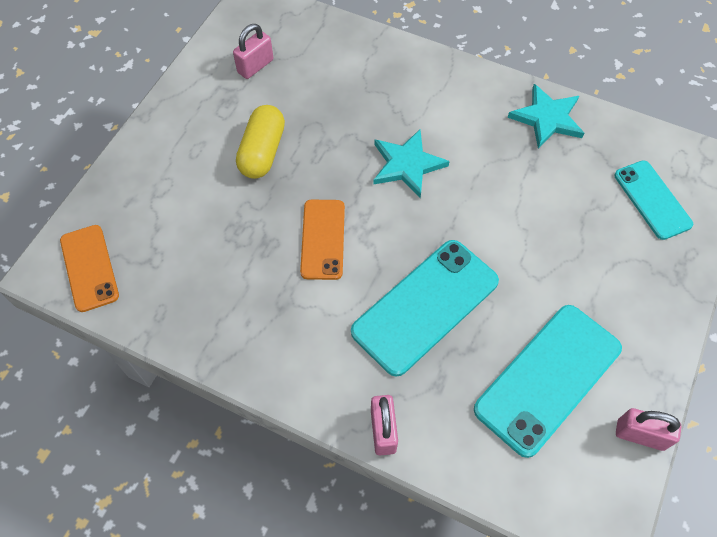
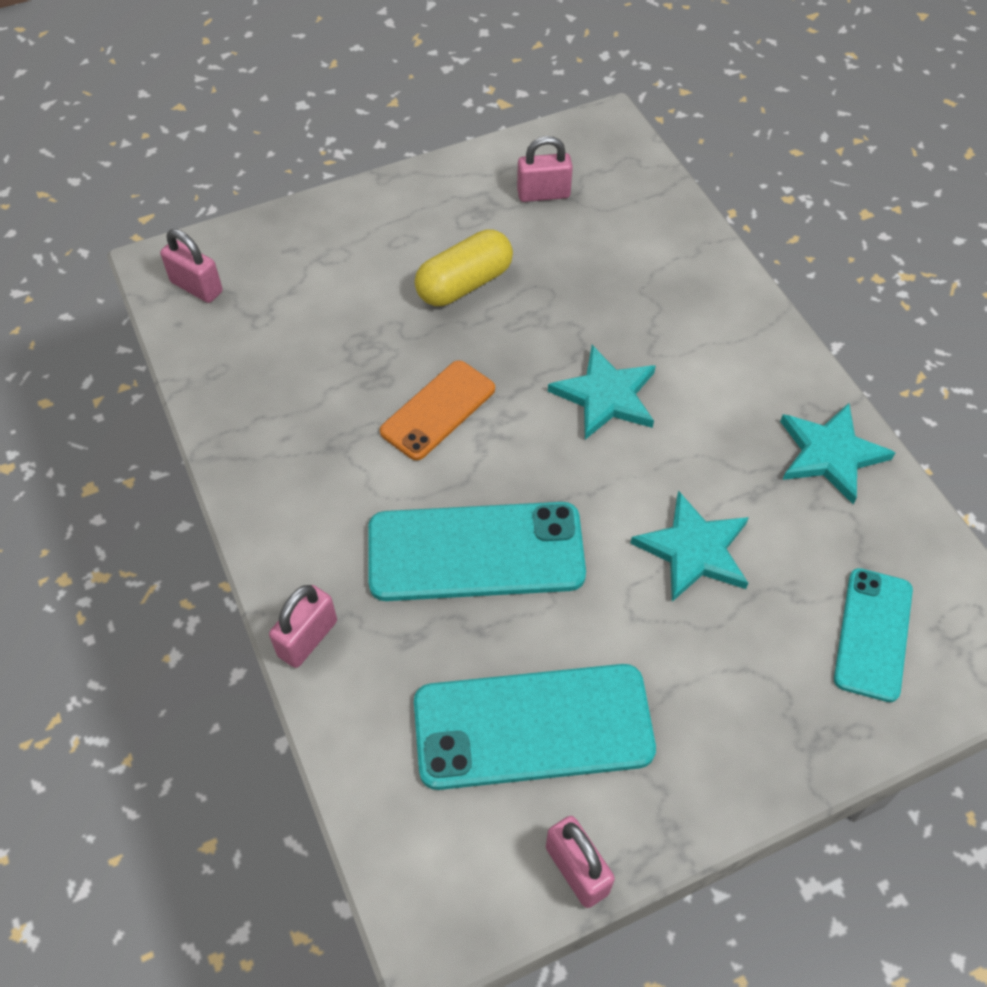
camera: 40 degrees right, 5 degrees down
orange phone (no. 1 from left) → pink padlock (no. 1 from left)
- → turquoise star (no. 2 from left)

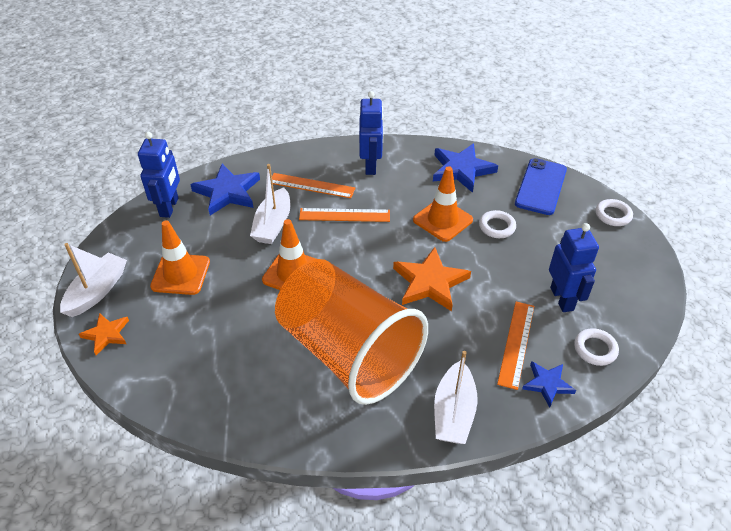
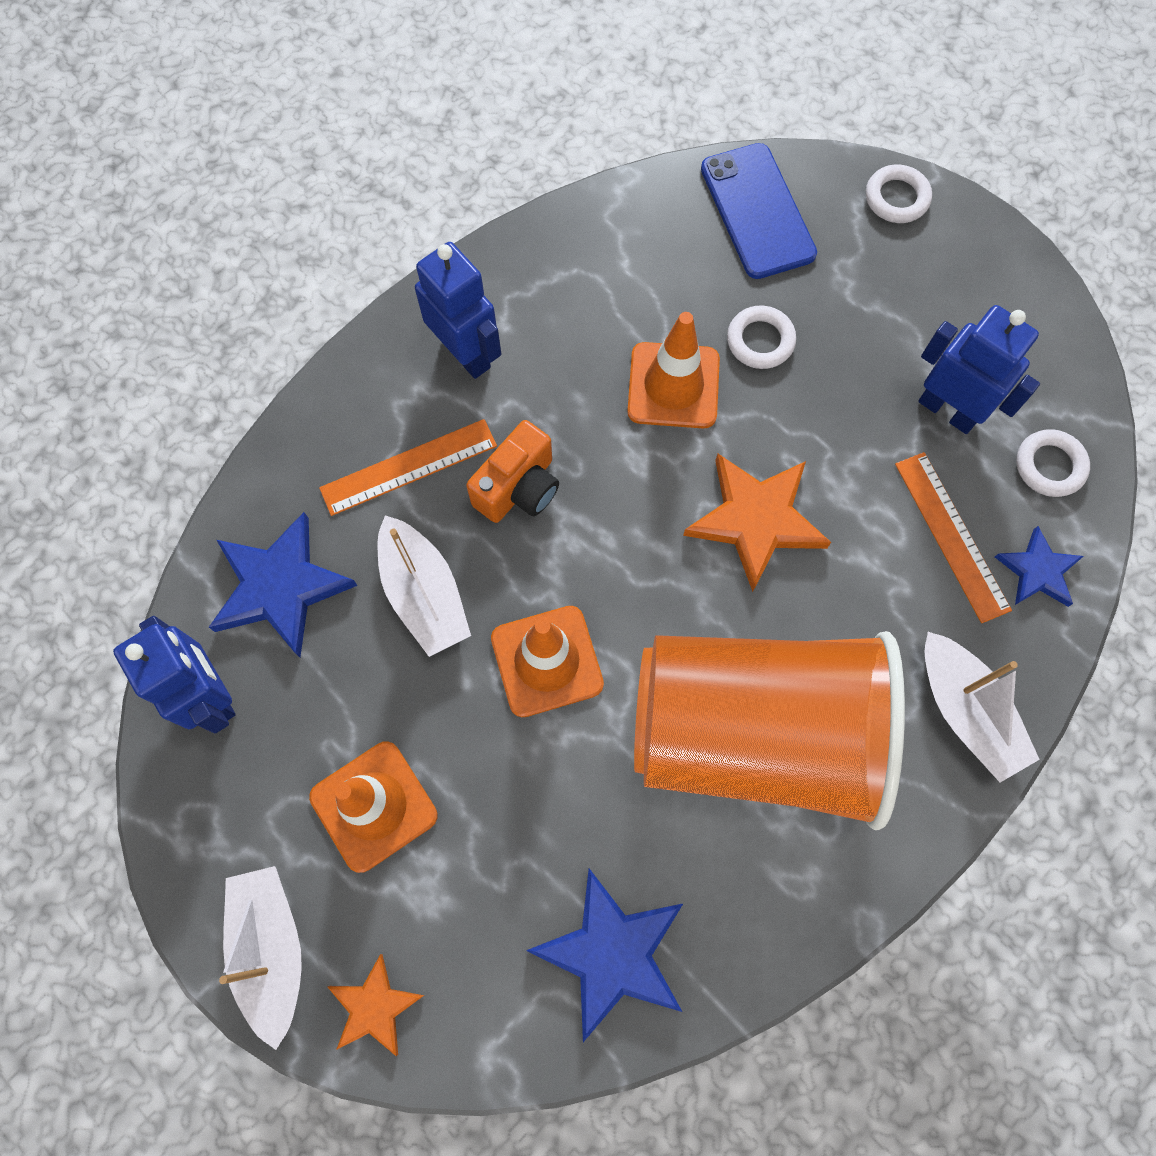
camera: 40 degrees left, 25 degrees up
orange ruler (no. 2 from left) → orange camera
blue star (no. 2 from left), relocated

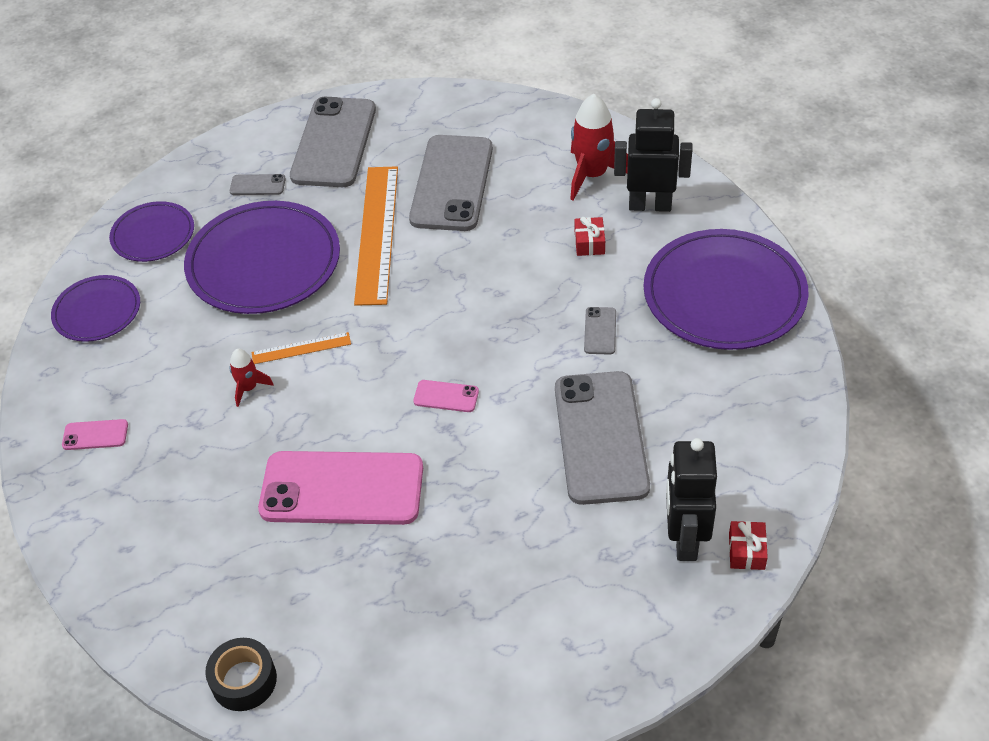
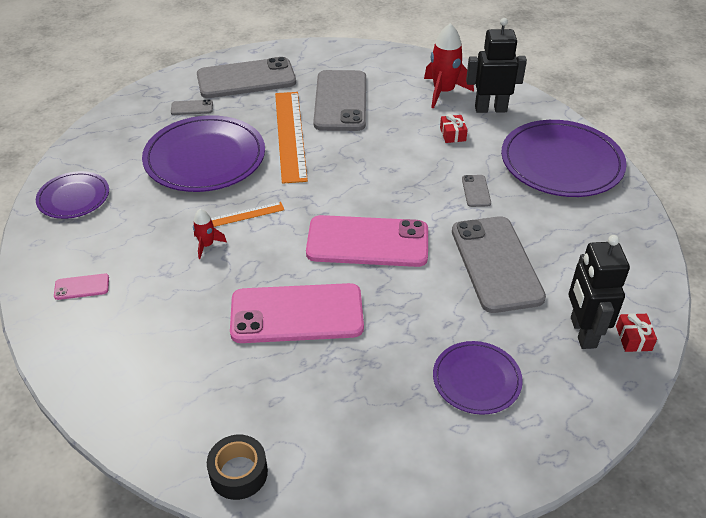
camera: 10 degrees left, 5 degrees down
grey phone (no. 2 from left), 75 degrees clockwise
pink phone (no. 3 from left), x2.42
purple plate (no. 2 from left in the first image) → purple plate (no. 3 from left), relocated

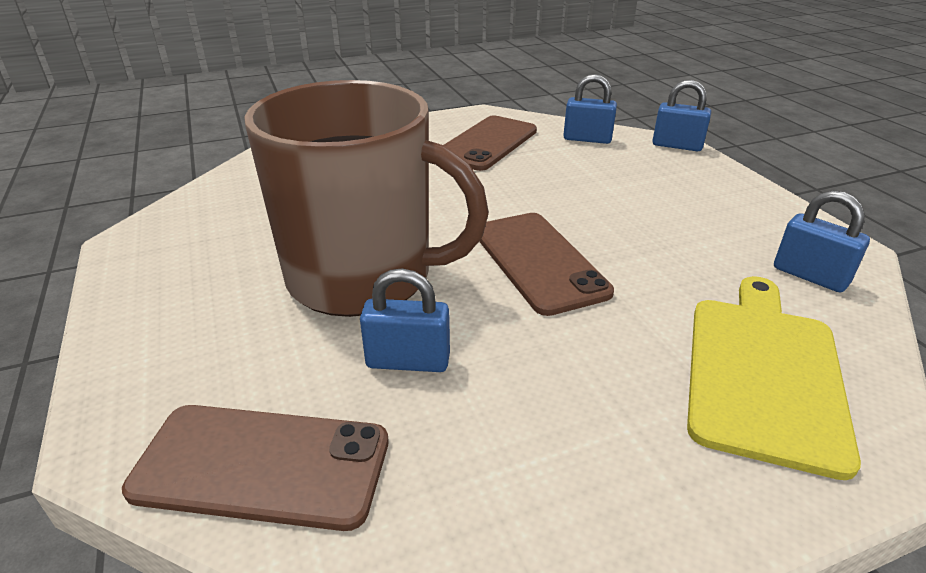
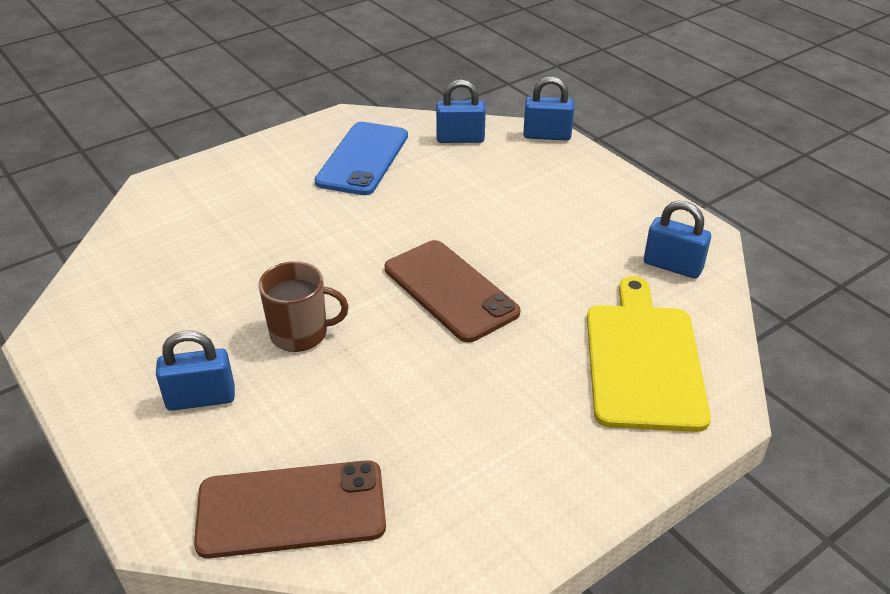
camera: 15 degrees left, 5 degrees up
blue padlock (no. 1 from left), relocated
brown mug, x0.44
brown phone (no. 2 from left) → blue phone

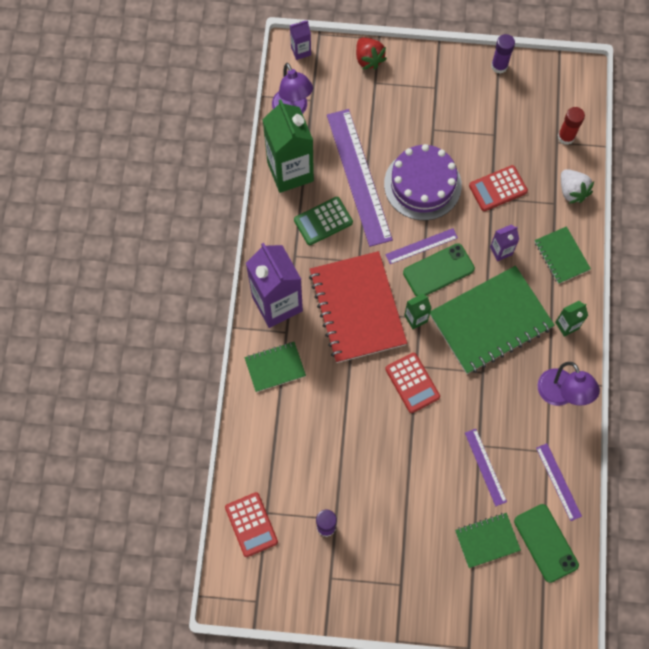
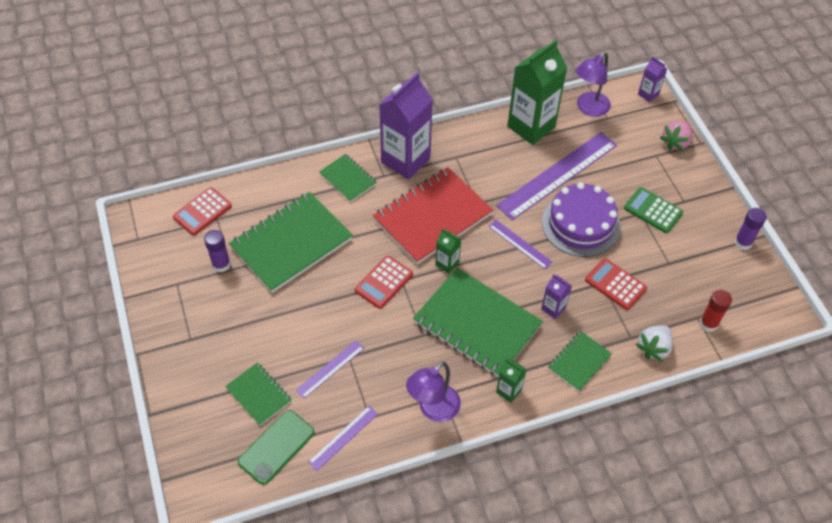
camera: 65 degrees right, 15 degrees down
- → green notebook (no. 2 from left)
green calculator, relocated
red strawberry → pink strawberry
green phone (no. 1 from left) → -

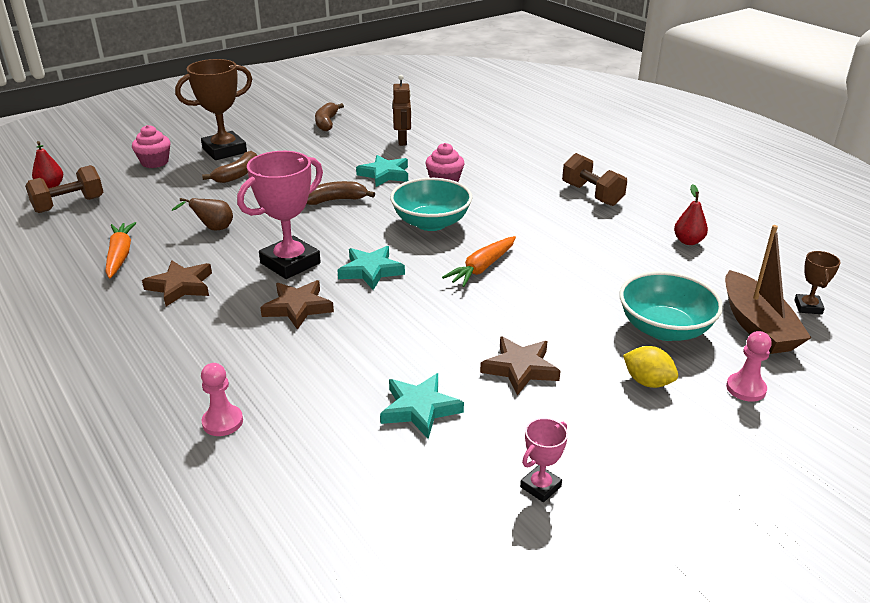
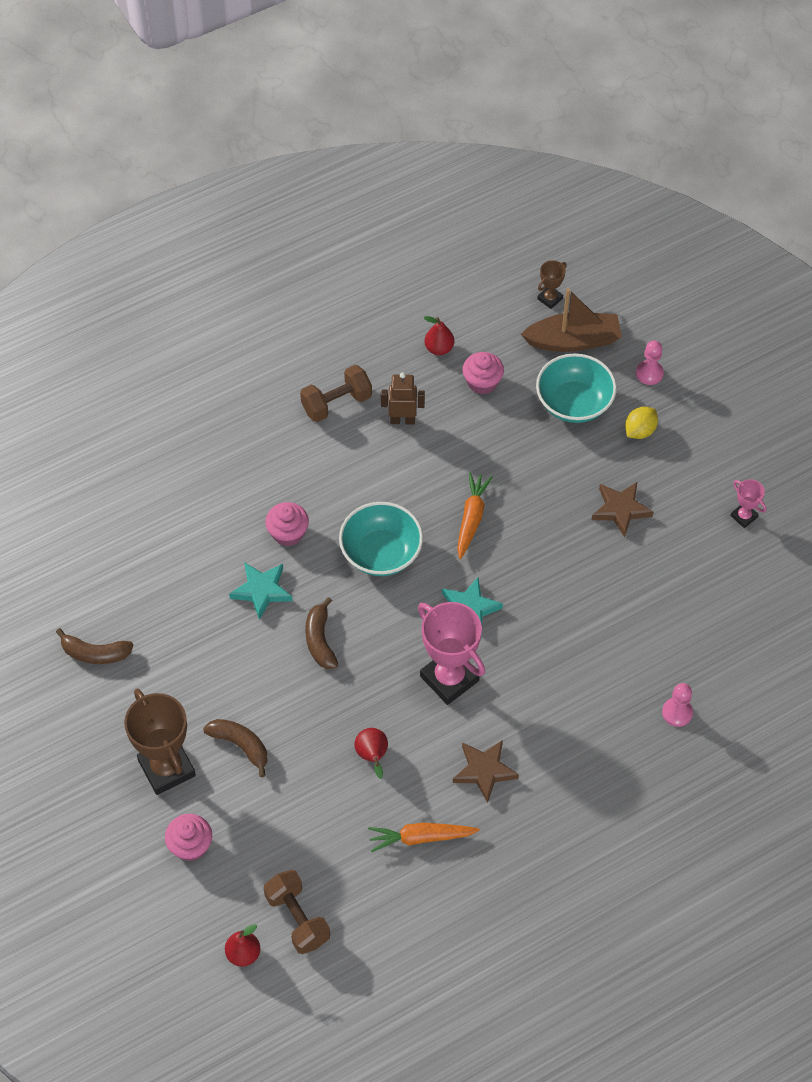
camera: 85 degrees left, 25 degrees up
brown pear → red pear (no. 2 from left)
brown robot, relocated
orange carrot (no. 2 from left), 120 degrees counterclockwise
- → pink cupcake (no. 3 from left)
brown trophy (no. 2 from left), 60 degrees counterclockwise
brown star (no. 2 from left) → -
turquoise star (no. 3 from left) → -

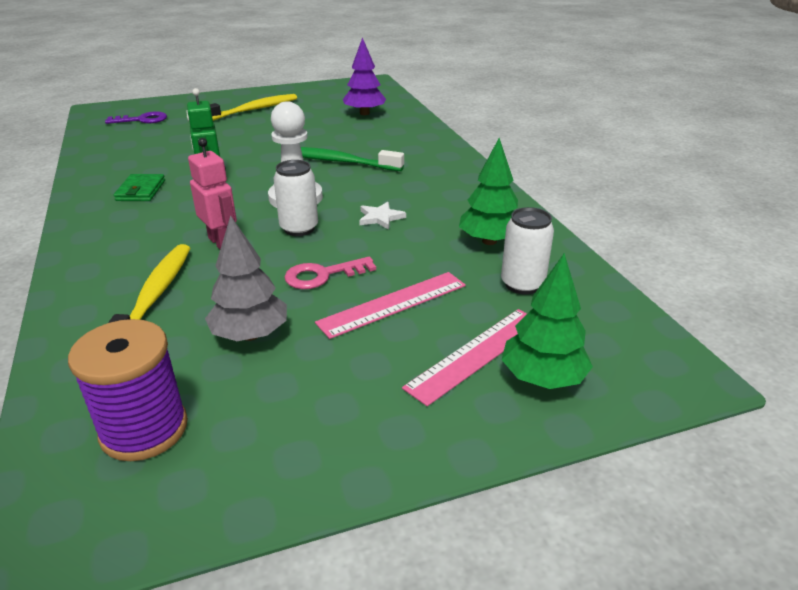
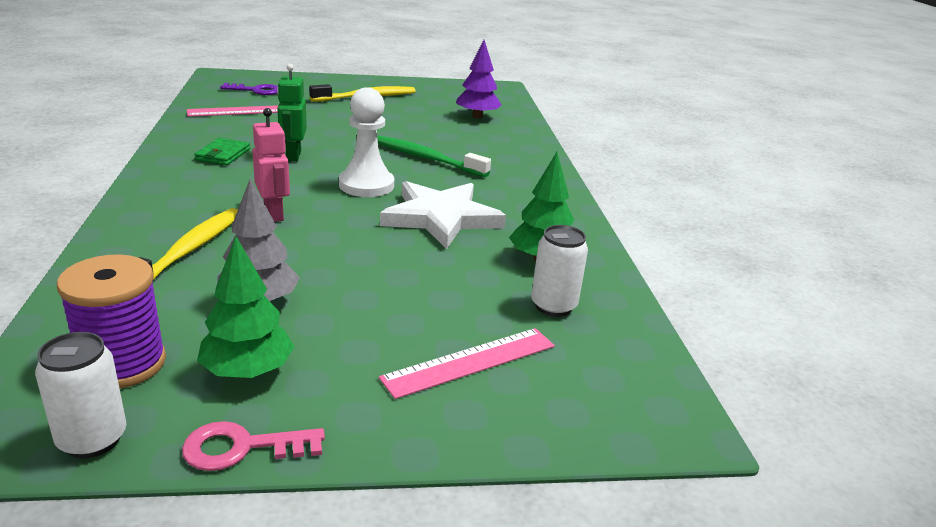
camera: 10 degrees right, 5 degrees down
white can (no. 1 from left), relocated
pink key, relocated
pink ruler (no. 1 from left), relocated
green tree (no. 2 from left in the first image) → green tree (no. 1 from left), relocated
white star, x2.43

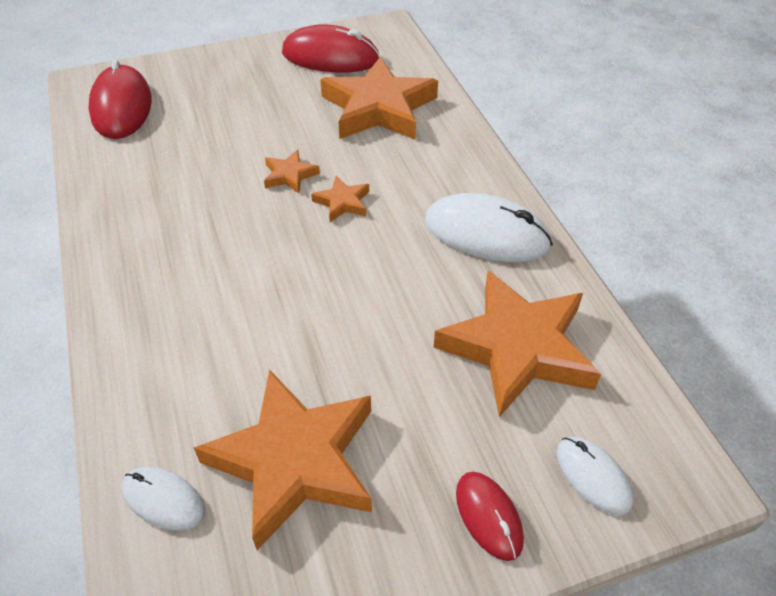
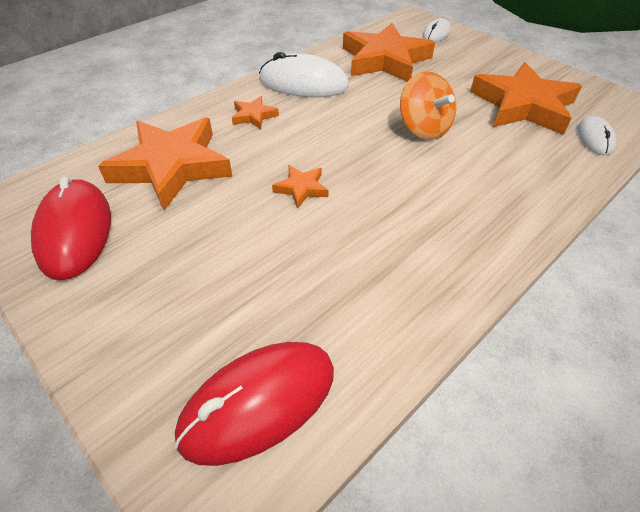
camera: 115 degrees left, 0 degrees up
orange star (no. 3 from left in the first image) → orange star (no. 2 from left), relocated
white mouse (no. 2 from left in the first image) → white mouse (no. 1 from left), 75 degrees counterclockwise
- → orange spinning top
red mouse (no. 3 from left) → -

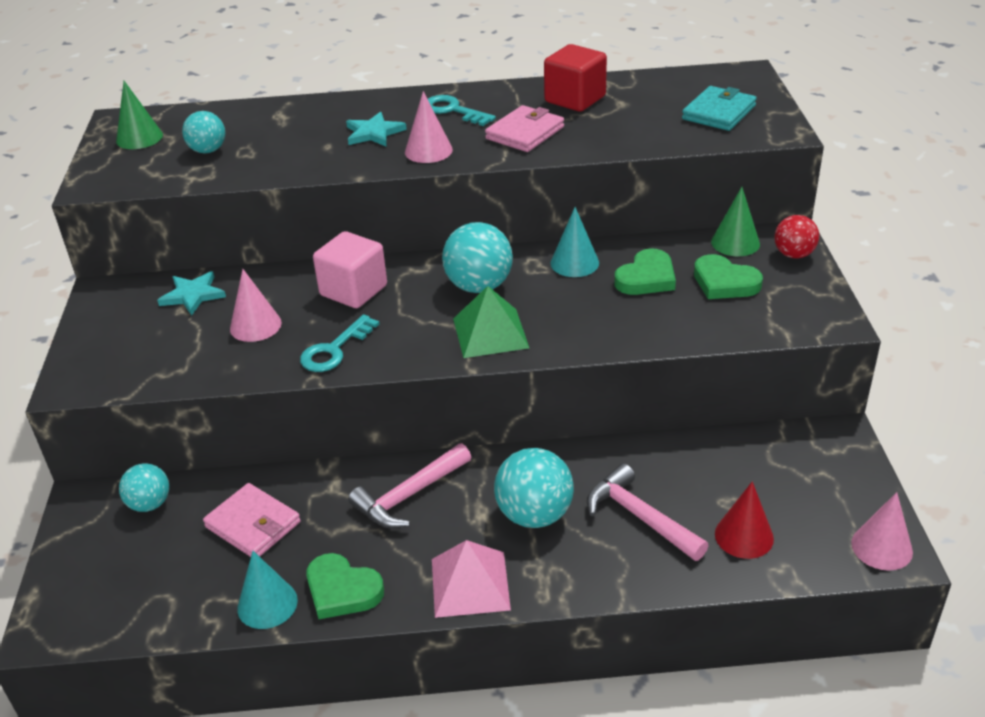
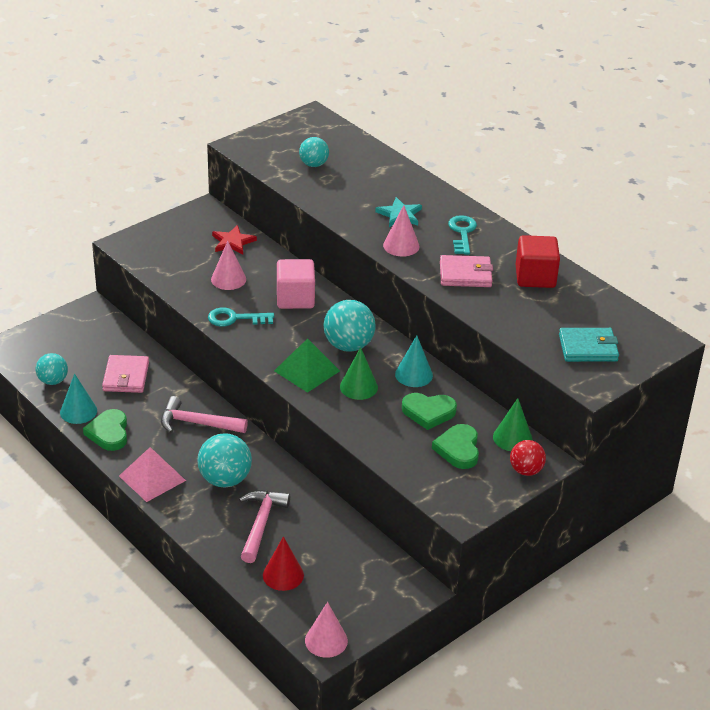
camera: 50 degrees right, 0 degrees up
turquoise ball (no. 1 from left), relocated
turquoise star (no. 1 from left) → red star
green cone (no. 1 from left), relocated

